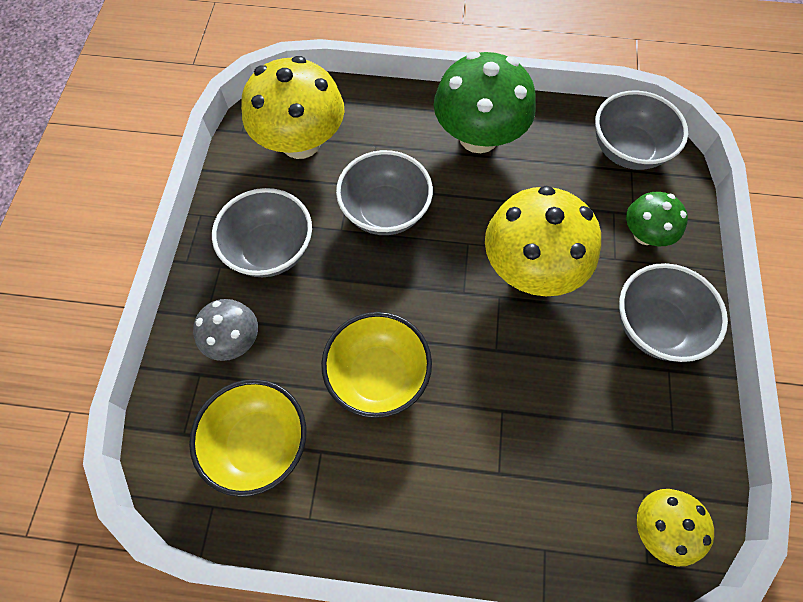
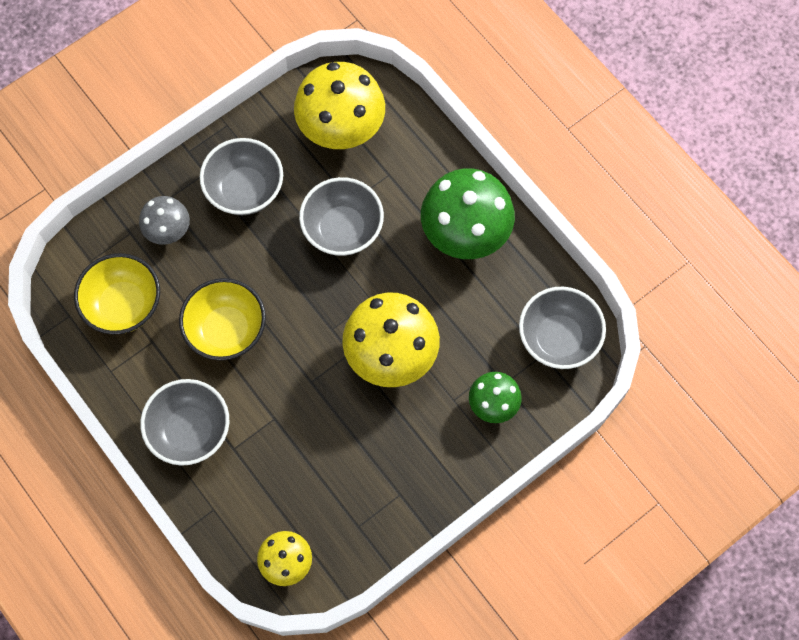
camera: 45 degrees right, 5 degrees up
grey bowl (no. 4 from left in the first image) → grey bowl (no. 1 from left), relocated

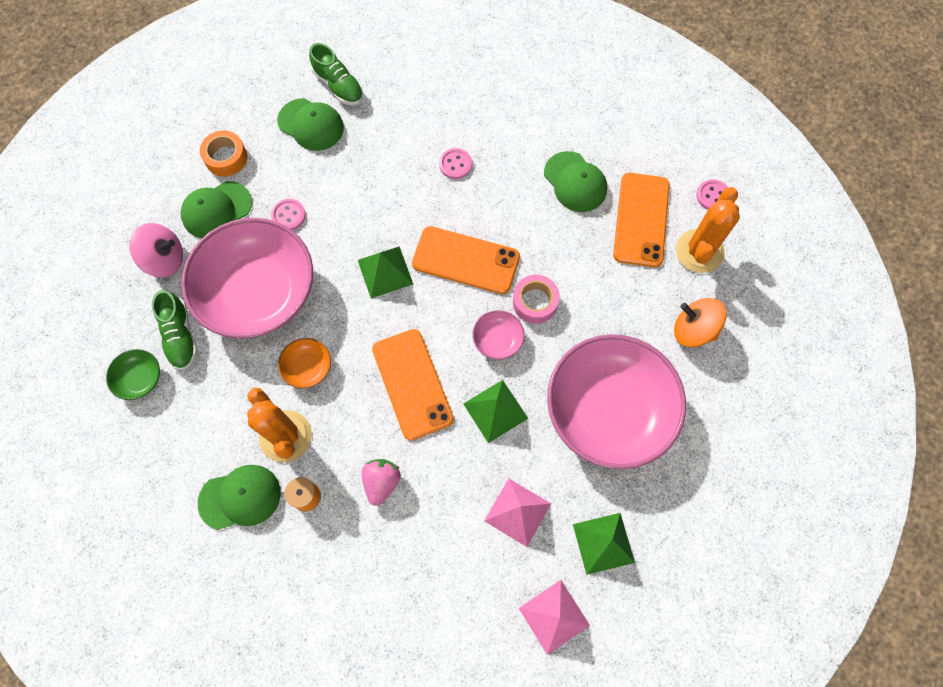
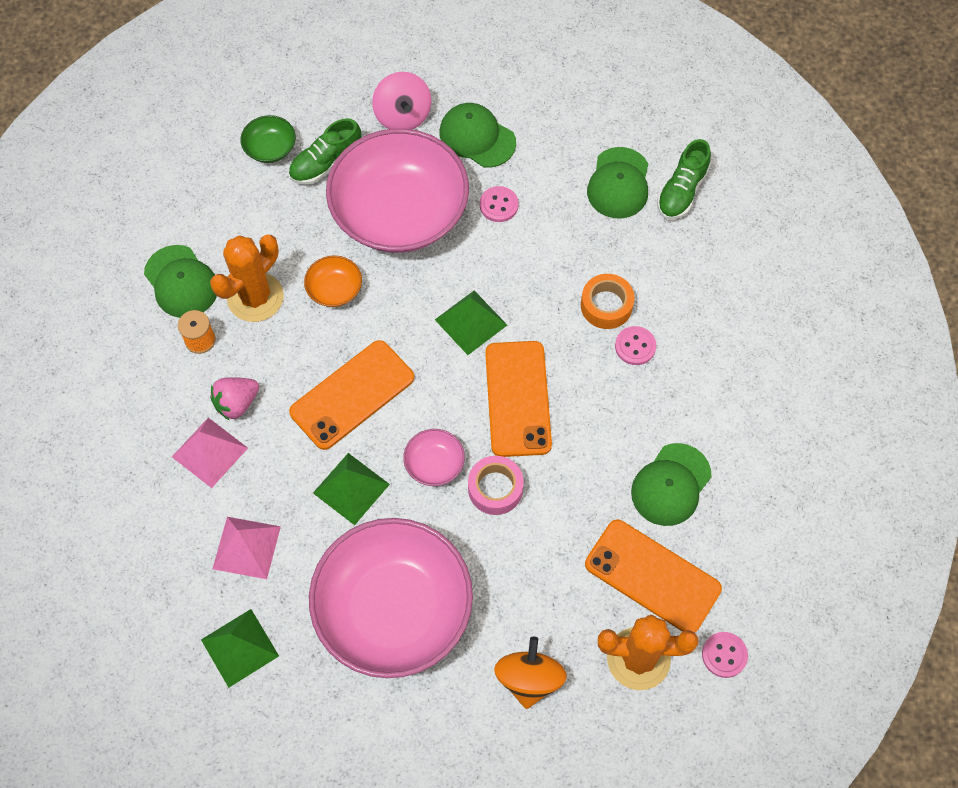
camera: 70 degrees right, 5 degrees down
pink pyramid (no. 2 from left in the first image) → pink pyramid (no. 1 from left), relocated
pink strawberry, 150 degrees clockwise
orange tape, relocated
orange phone (no. 3 from left), 45 degrees clockwise

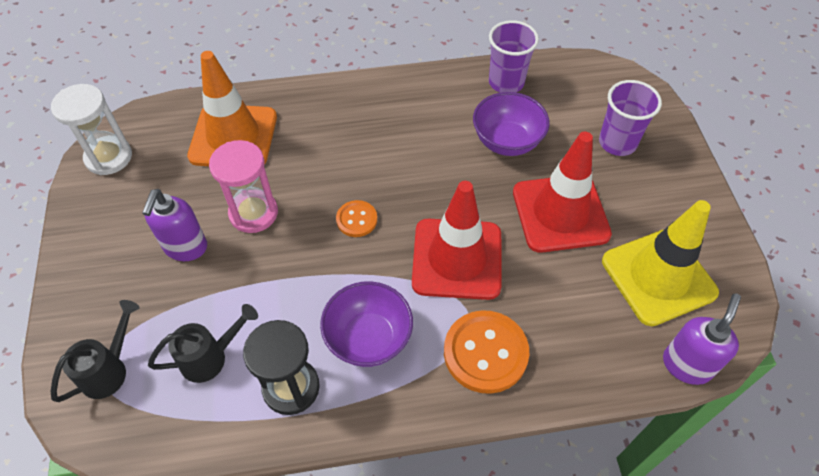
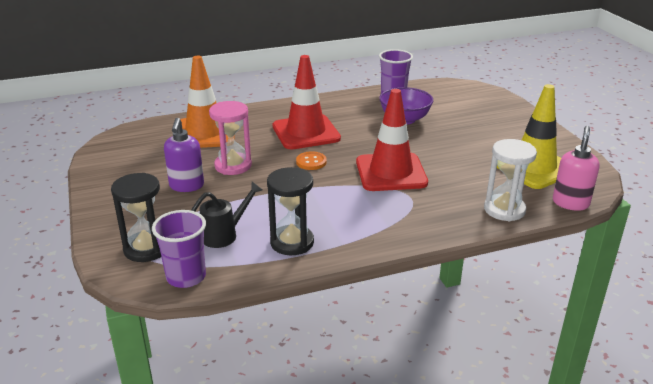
camera: 10 degrees left, 25 degrees down
black watering can (no. 1 from left) → black hourglass (no. 1 from left)
purple cup (no. 2 from left in the first image) → purple cup (no. 1 from left), relocated
red traffic cone (no. 2 from left in the first image) → red traffic cone (no. 1 from left), relocated
white hourglass, relocated
purple soap dispenser (no. 2 from left) → pink soap dispenser
purple bowl (no. 1 from left) → -
orange button (no. 2 from left) → -

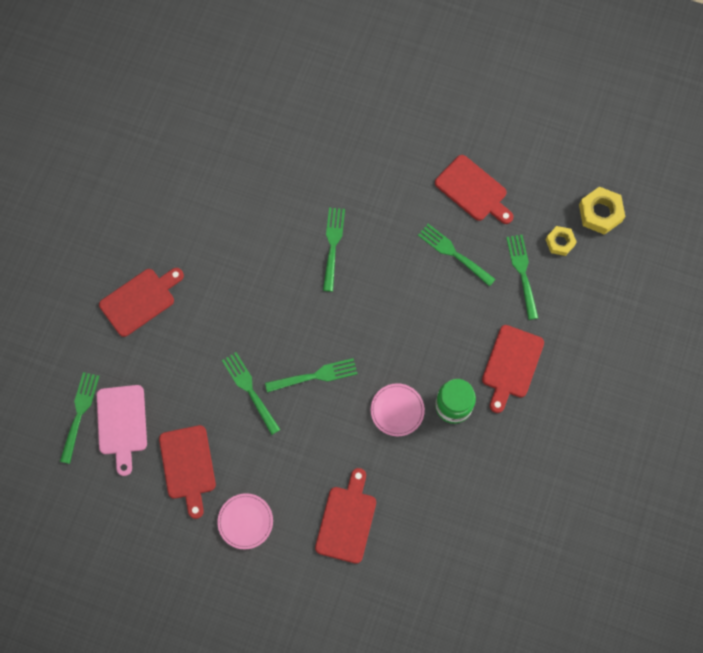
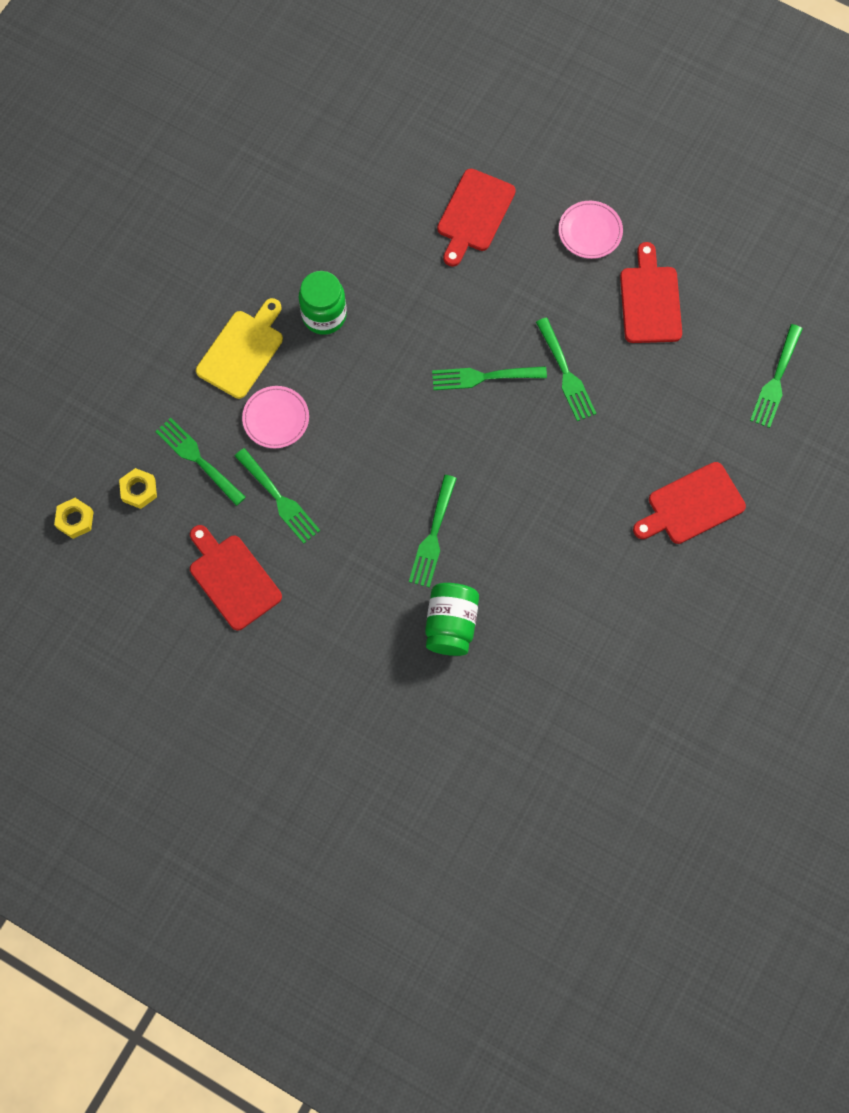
camera: 170 degrees left, 0 degrees up
yellow nut (no. 2 from left in the first image) → yellow nut (no. 1 from left), x0.65
green fork (no. 6 from left in the first image) → green fork (no. 1 from left), 135 degrees clockwise
red cutting board (no. 5 from left) → yellow cutting board
pink plate (no. 2 from left in the first image) → pink plate (no. 1 from left), relocated
- → green jar (no. 2 from left)
pink cutting board → -

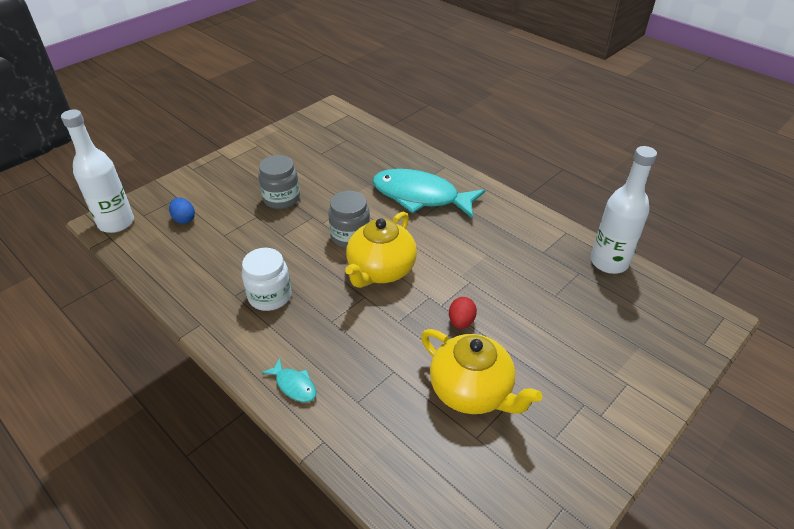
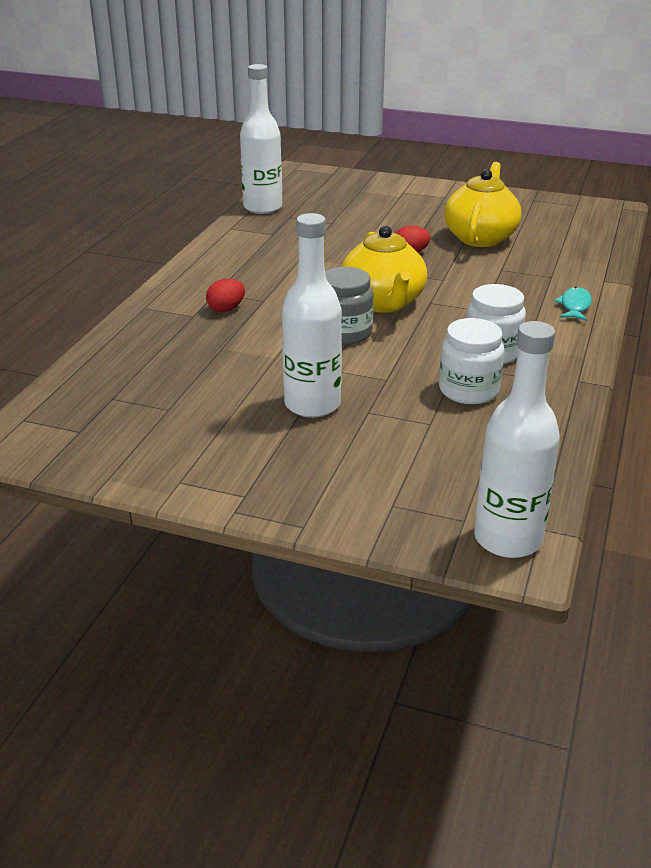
camera: 115 degrees left, 10 degrees down
turquoise fish (no. 2 from left) → red egg (no. 1 from left)
grey jar (no. 1 from left) → white bottle (no. 2 from left)
yellow teapot (no. 1 from left), 75 degrees clockwise
- → white jar (no. 1 from left)
blue egg → -

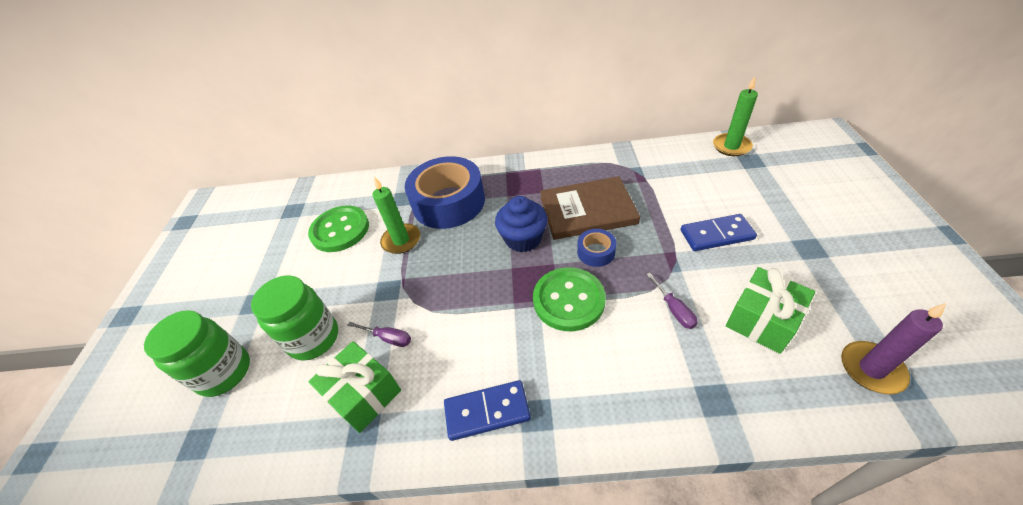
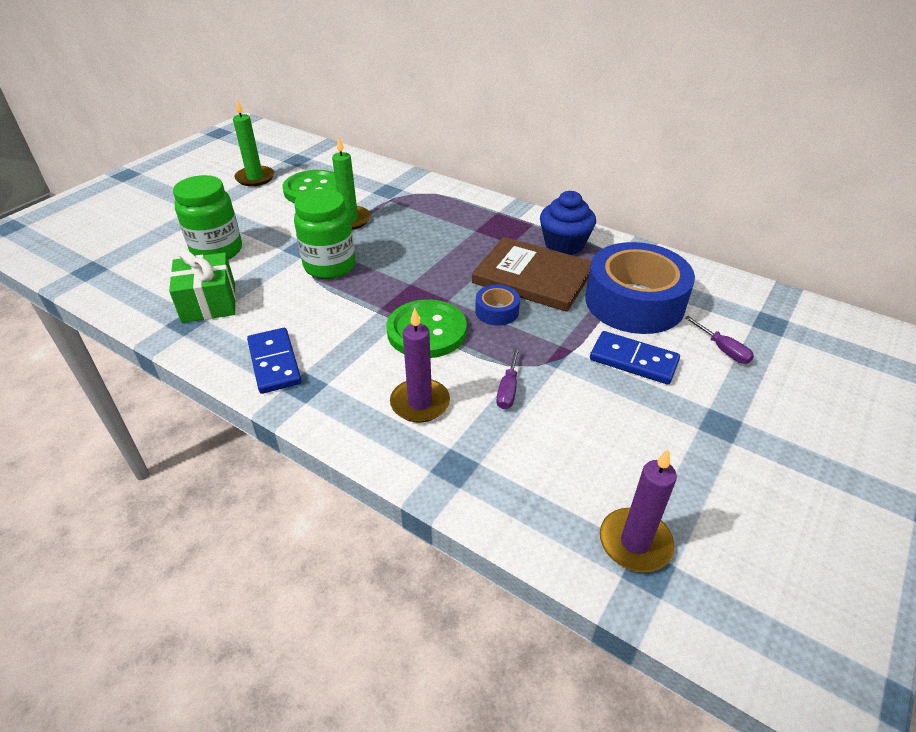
camera: 30 degrees right, 5 degrees down
green candle (no. 2 from left in the first image) → green candle (no. 1 from left), relocated
blue domino (no. 1 from left), 45 degrees clockwise
green jar (no. 1 from left in the first image) → green jar (no. 2 from left), relocated
- → purple candle (no. 1 from left)
blue cupcake, relocated
blue tape (no. 1 from left in the first image) → blue tape (no. 2 from left), relocated
purple screwdriver (no. 1 from left in the first image) → purple screwdriver (no. 2 from left), relocated
green gift (no. 2 from left) → -

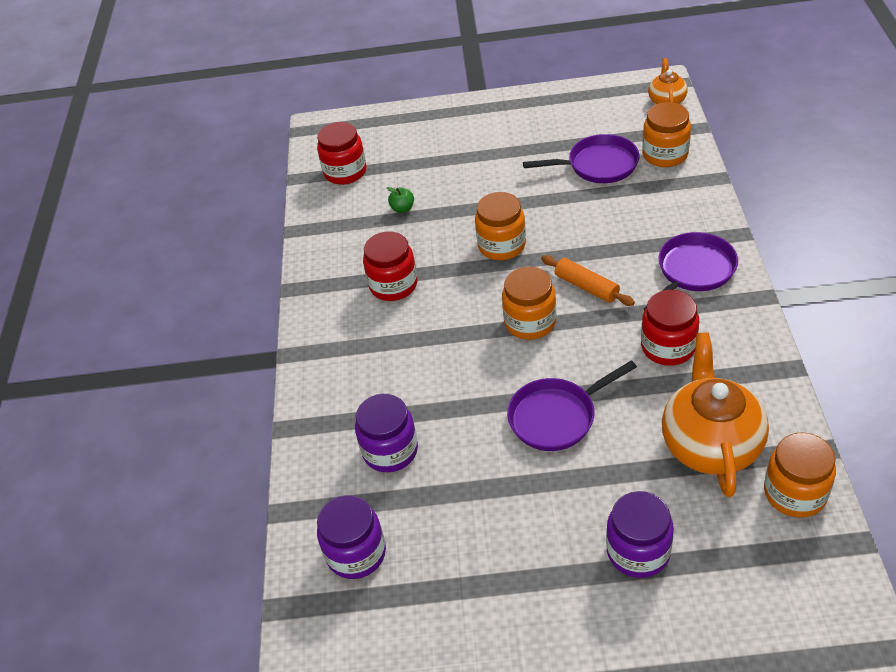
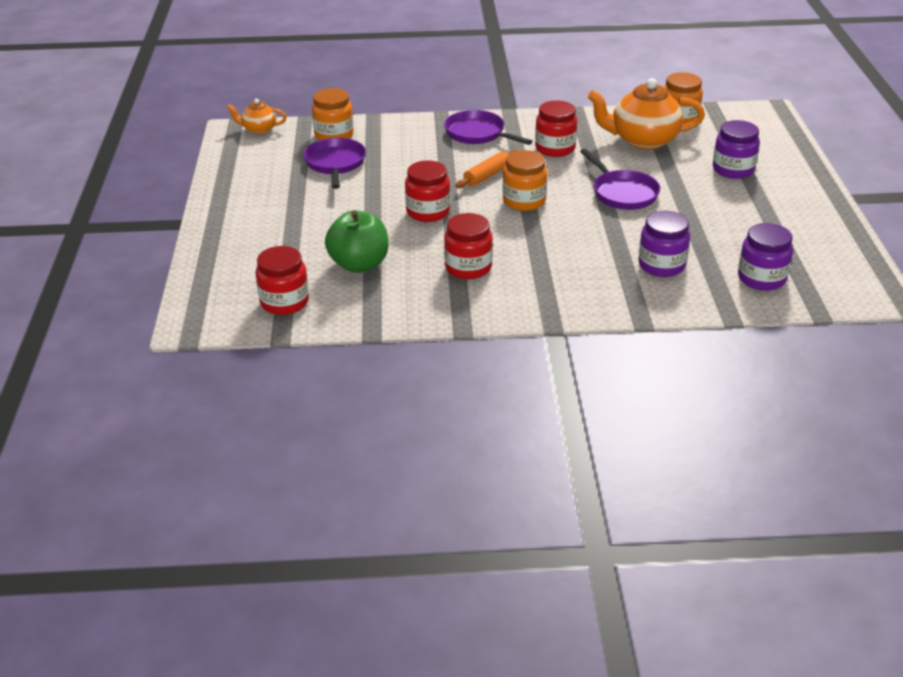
camera: 95 degrees left, 10 degrees down
green apple, x2.37
orange jar (no. 1 from left) → red jar (no. 2 from left)

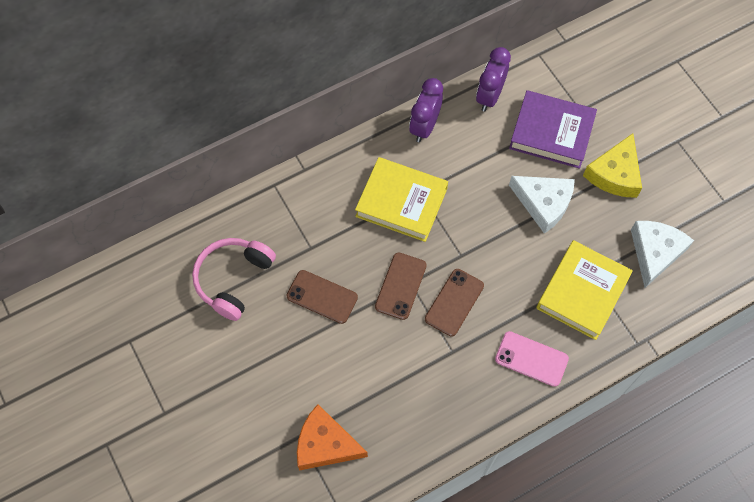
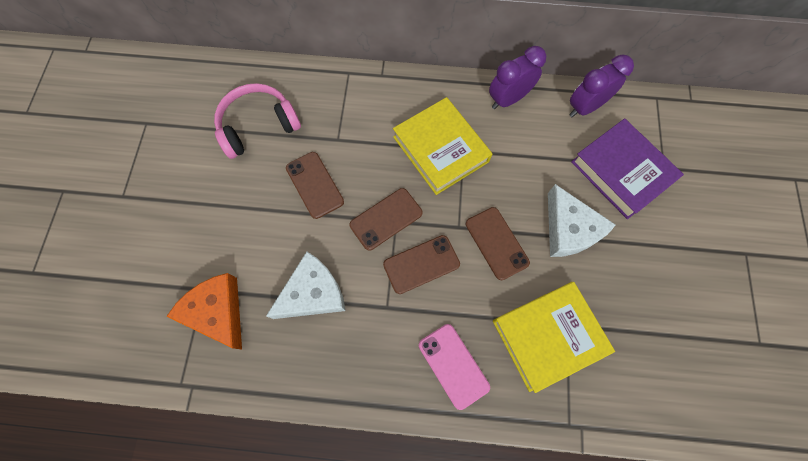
camera: 35 degrees right, 5 degrees up
white cheese (no. 2 from left in the first image) → white cheese (no. 1 from left), relocated
- → brown phone (no. 4 from left)
yellow cheese → -

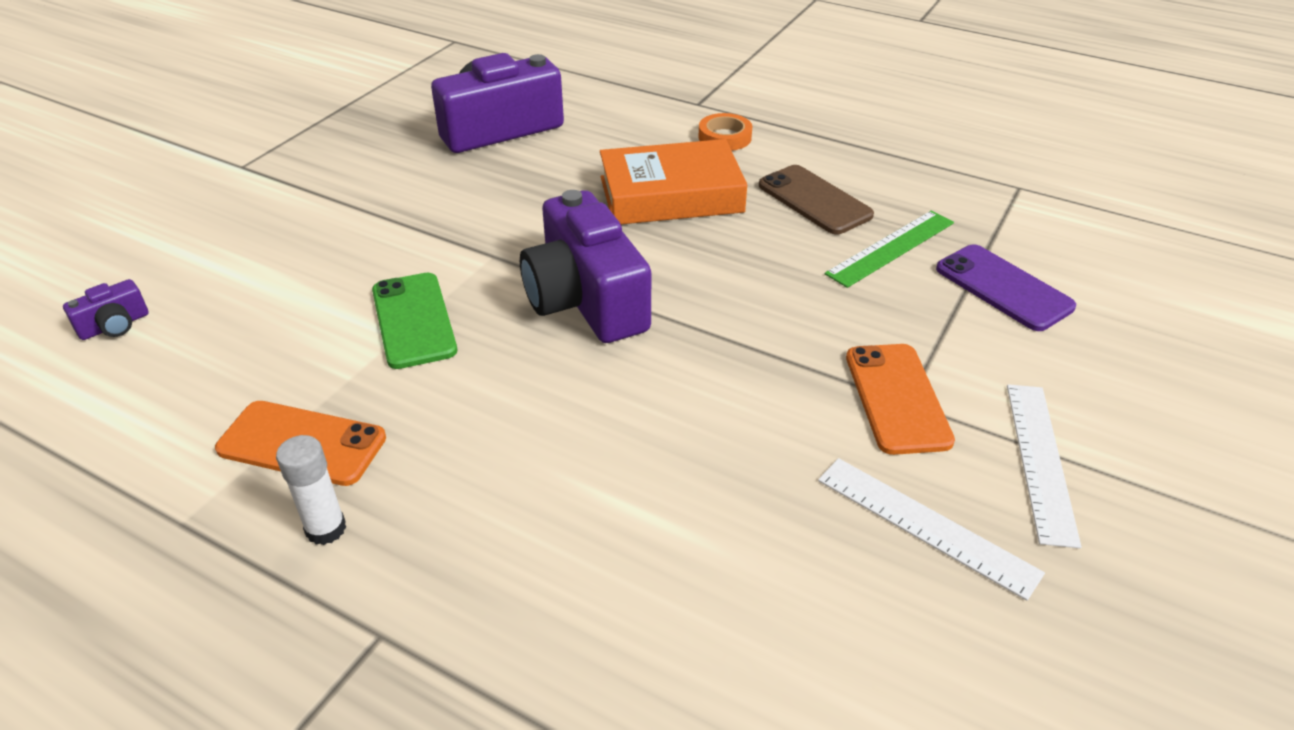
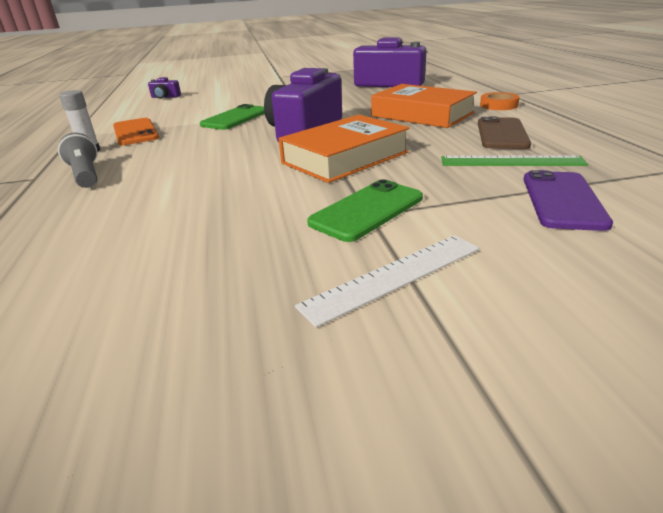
camera: 50 degrees right, 10 degrees down
- → grey flashlight
- → orange book (no. 1 from left)
orange phone (no. 2 from left) → green phone (no. 2 from left)
white ruler (no. 1 from left) → -

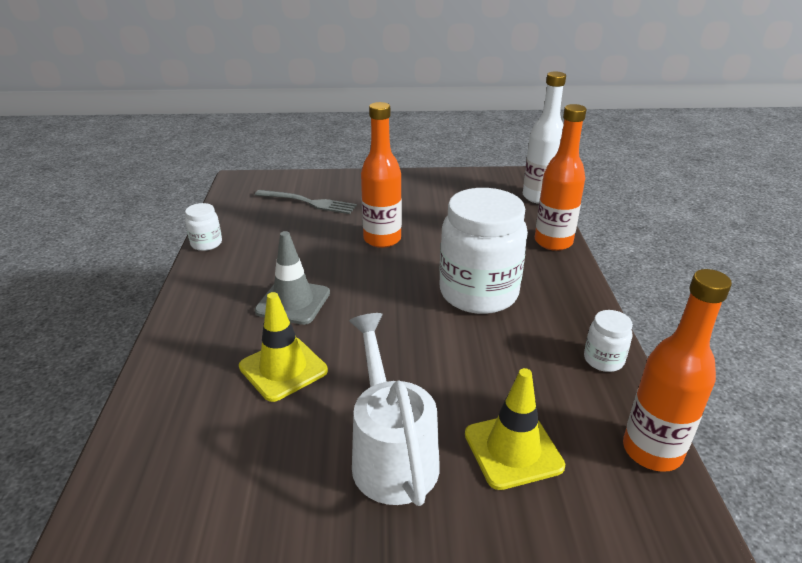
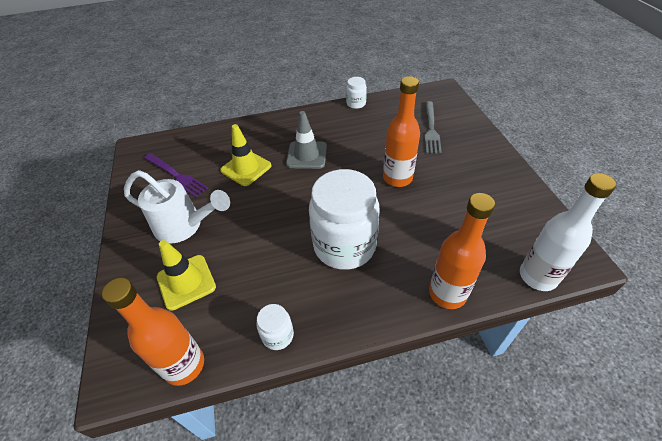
camera: 80 degrees right, 15 degrees up
white watering can, 45 degrees clockwise
- → purple fork

